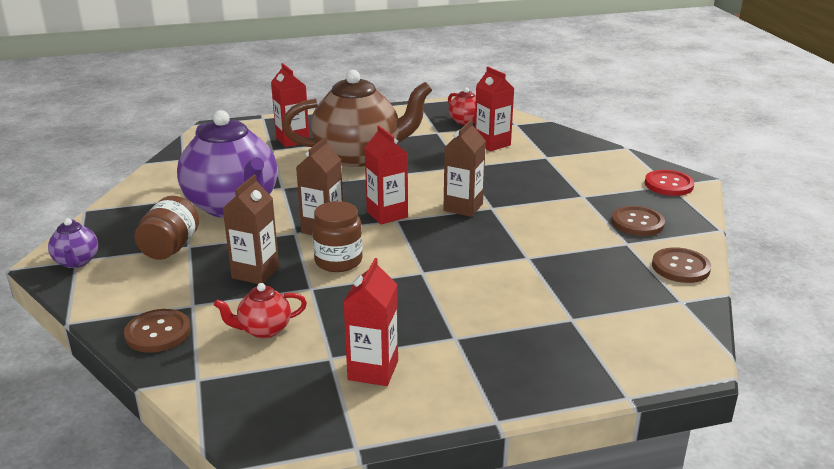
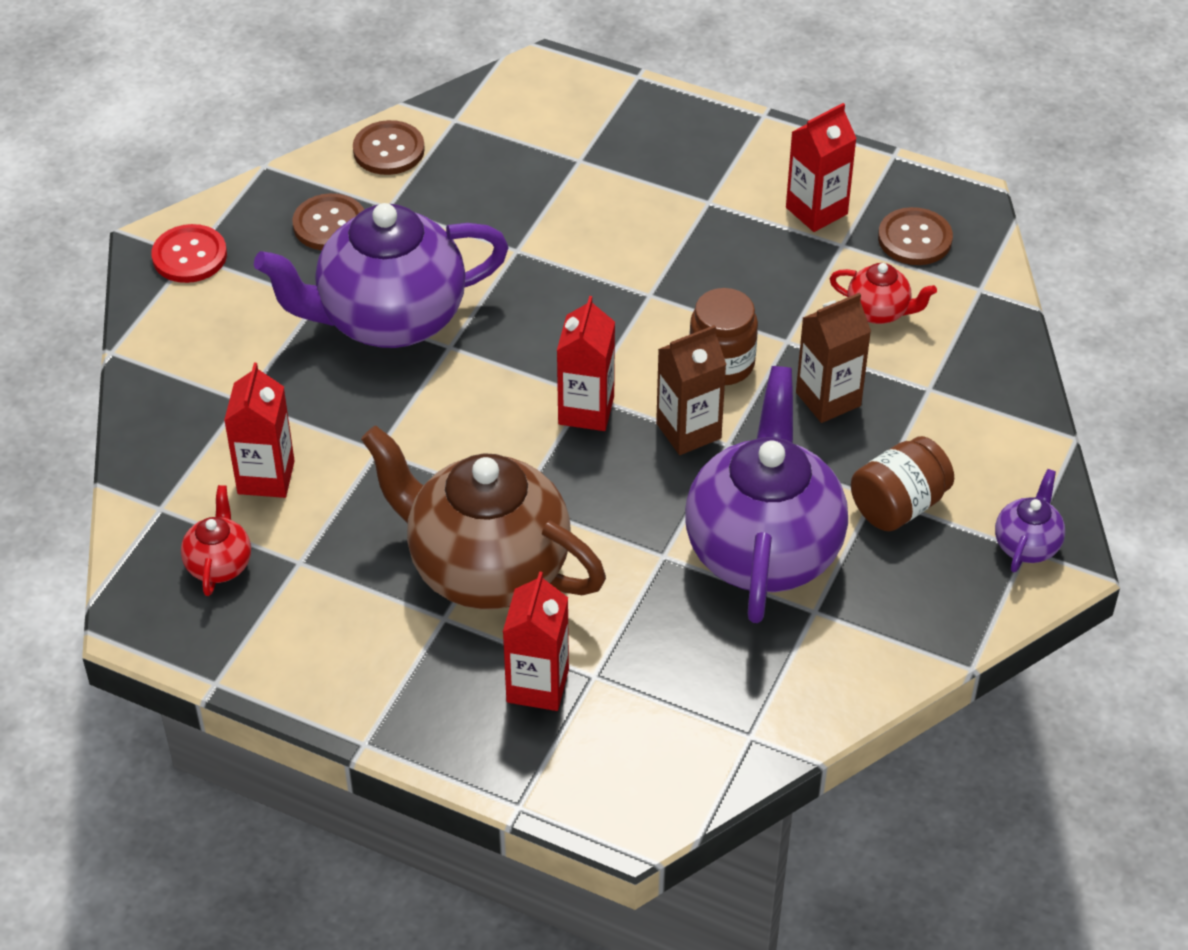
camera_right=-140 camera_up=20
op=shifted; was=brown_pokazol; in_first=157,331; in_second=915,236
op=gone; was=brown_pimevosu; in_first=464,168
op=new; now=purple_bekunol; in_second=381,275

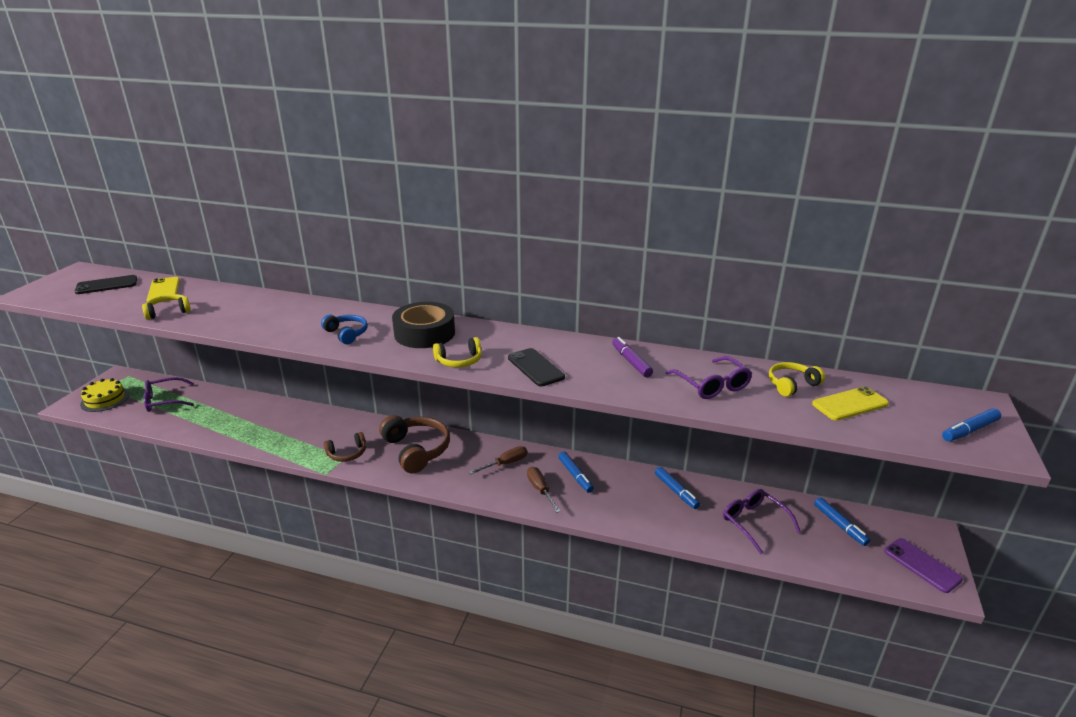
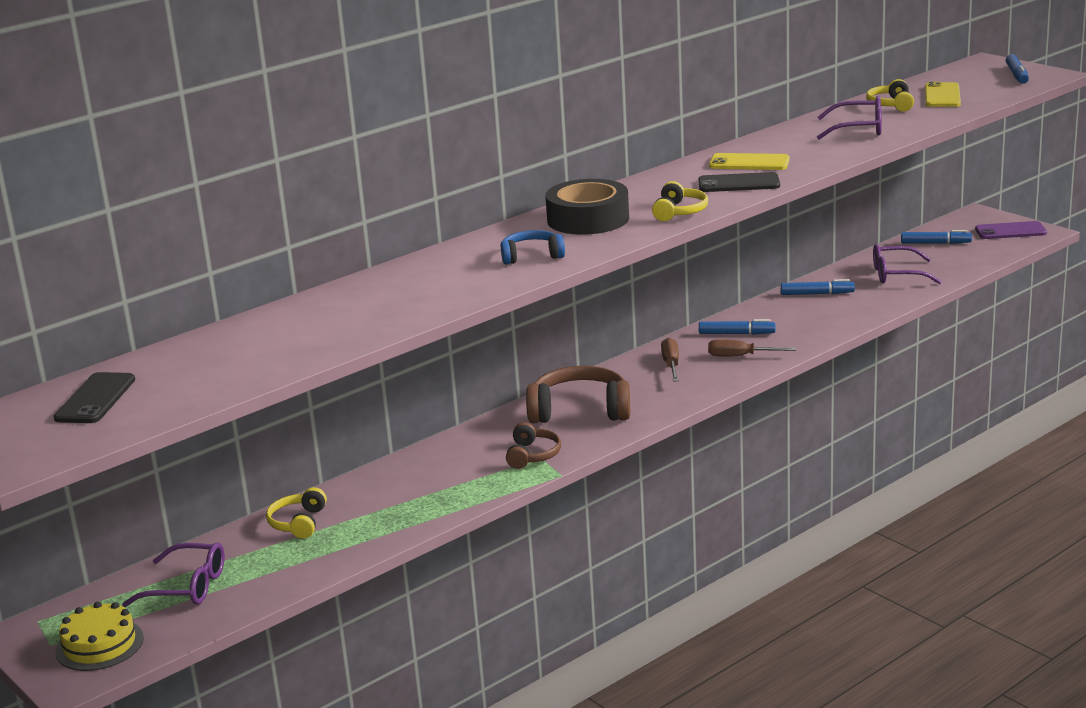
camera_right=-55 camera_up=-5
op=shifted; was=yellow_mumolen; in_first=166,307; in_second=296,512
op=rotated; was=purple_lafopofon; in_first=168,394; in_second=173,574; clockwise=-90
op=shifted; was=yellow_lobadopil; in_first=163,289; in_second=749,161
op=gone; was=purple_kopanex; in_first=632,357

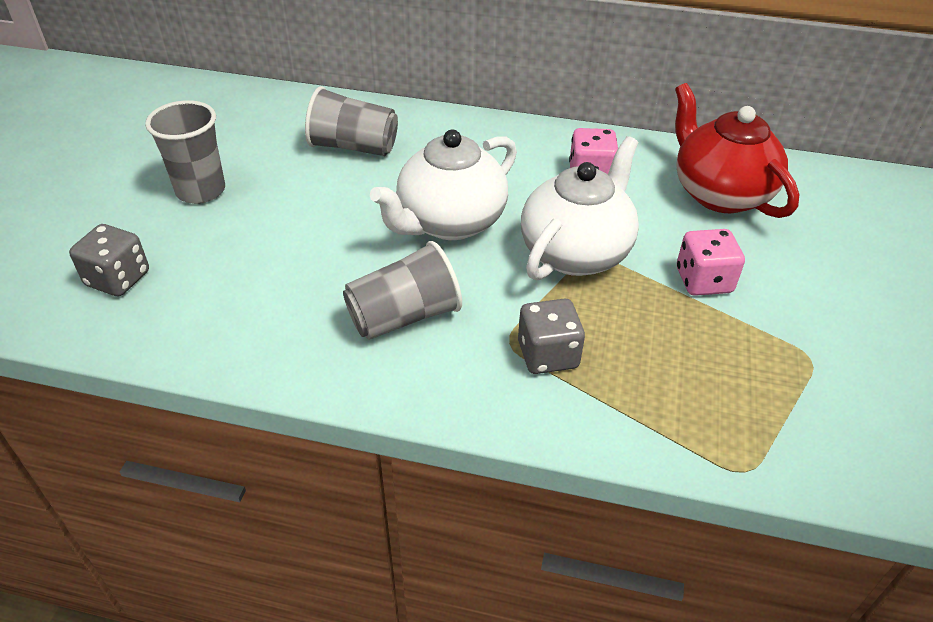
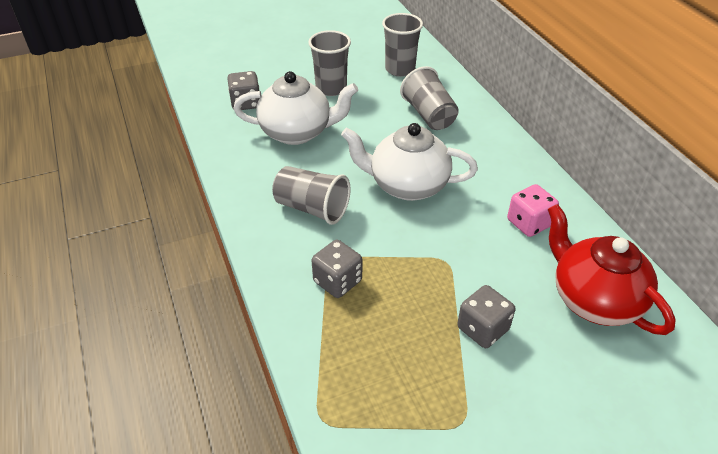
camera_right=55 camera_up=0
op=shifted; was=white_bekunol; in_first=580,208; in_second=295,108
op=rotated; was=red_bekunol; in_first=737,150; in_second=612,269; clockwise=-60
op=repainted; was=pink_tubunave; now=grey_tubunave; in_first=711,262; in_second=486,316
op=new; now=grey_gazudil; in_second=402,45

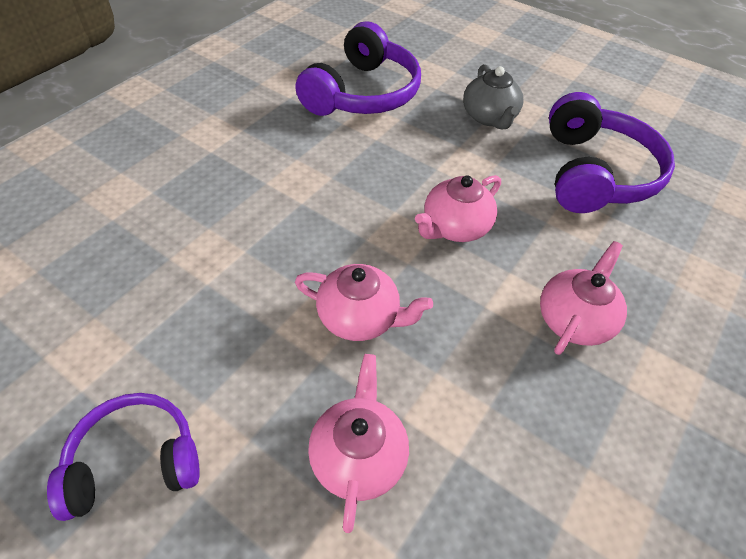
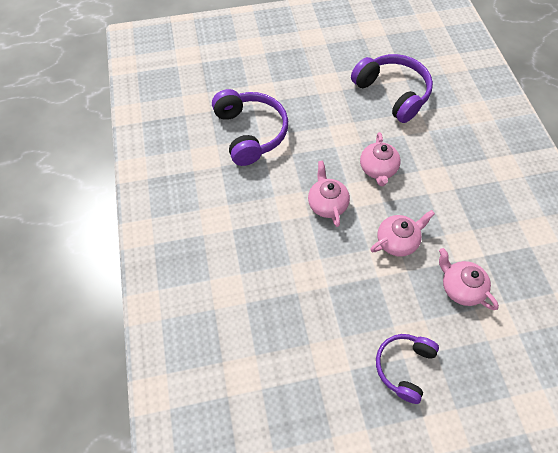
camera_right=-45 camera_up=10
op=gone; was=grey_bekunol; in_first=493,96
op=shifted; was=pink_bekunol; in_first=583,298; in_second=329,193

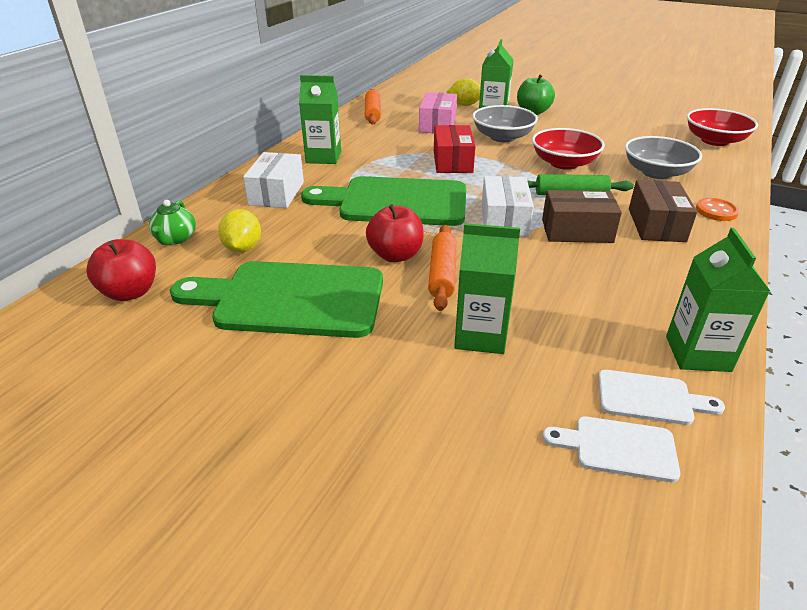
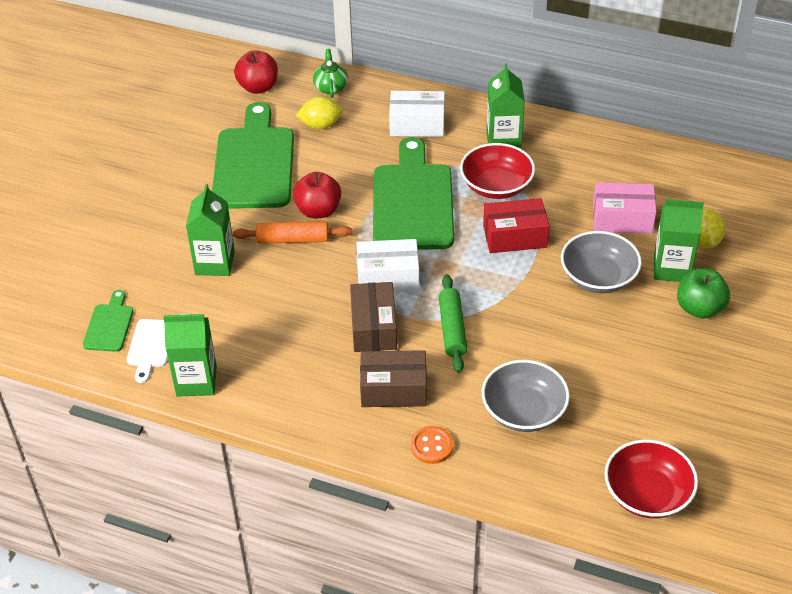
camera_right=85 camera_up=10
op=rotated; was=green_bekunol; in_first=172,222; in_second=330,73; clockwise=90
op=gone; was=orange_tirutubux; in_first=373,106
op=shifted; was=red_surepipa; in_first=568,149; in_second=497,171
op=repainted; was=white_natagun; now=green_natagun; in_first=611,449; in_second=108,321

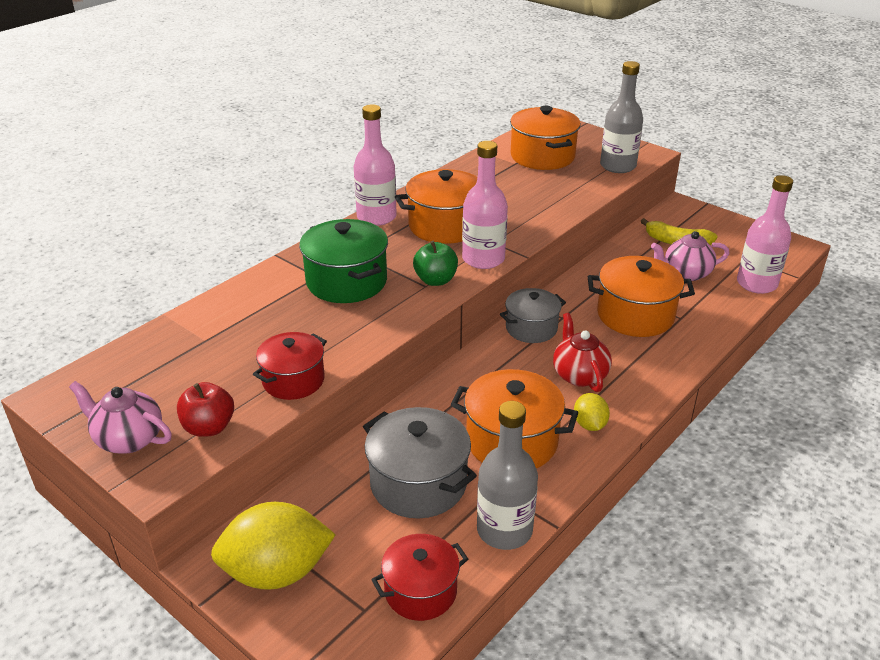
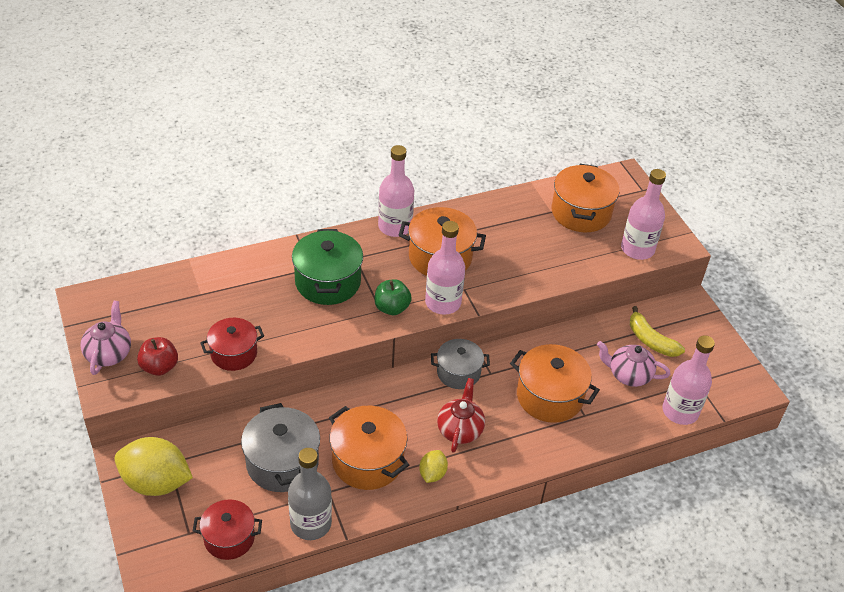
camera_right=25 camera_up=10
op=rotated; was=pink_bekunol; in_first=120,417; in_second=106,338; clockwise=45
op=repainted; was=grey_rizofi; now=pink_rizofi; in_first=621,117; in_second=643,214

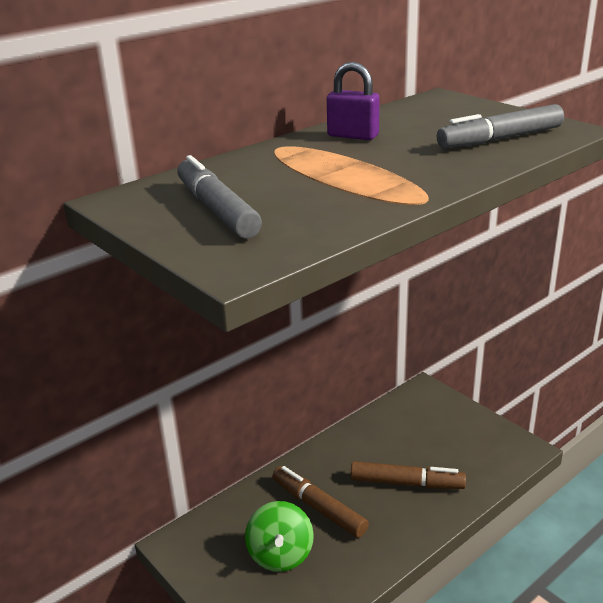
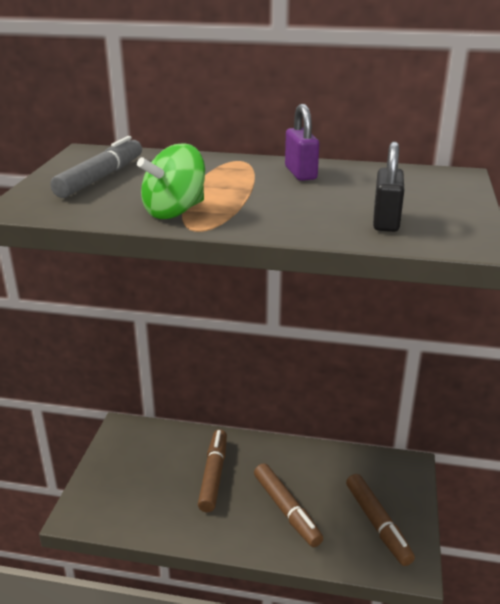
camera_right=50 camera_up=0
op=shifted; was=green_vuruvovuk; in_first=279,536; in_second=171,181
op=swapped; was=grey_kopanex; now=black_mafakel; in_first=500,126; in_second=388,187
op=new; now=brown_kopanex; in_second=380,520

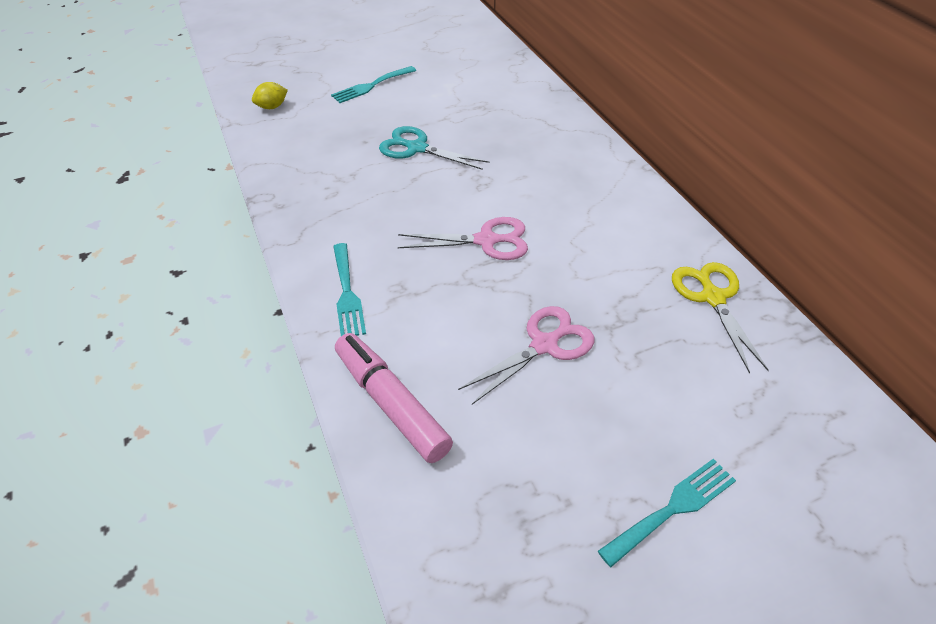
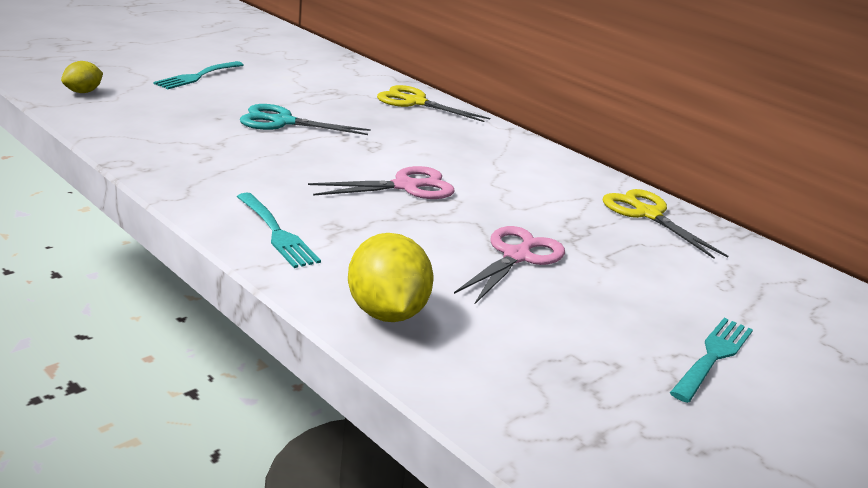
camera_right=-25 camera_up=-20
op=swapped; was=pink_kopanex; now=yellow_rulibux; in_first=394,398; in_second=391,277
op=new; now=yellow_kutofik; in_second=433,103

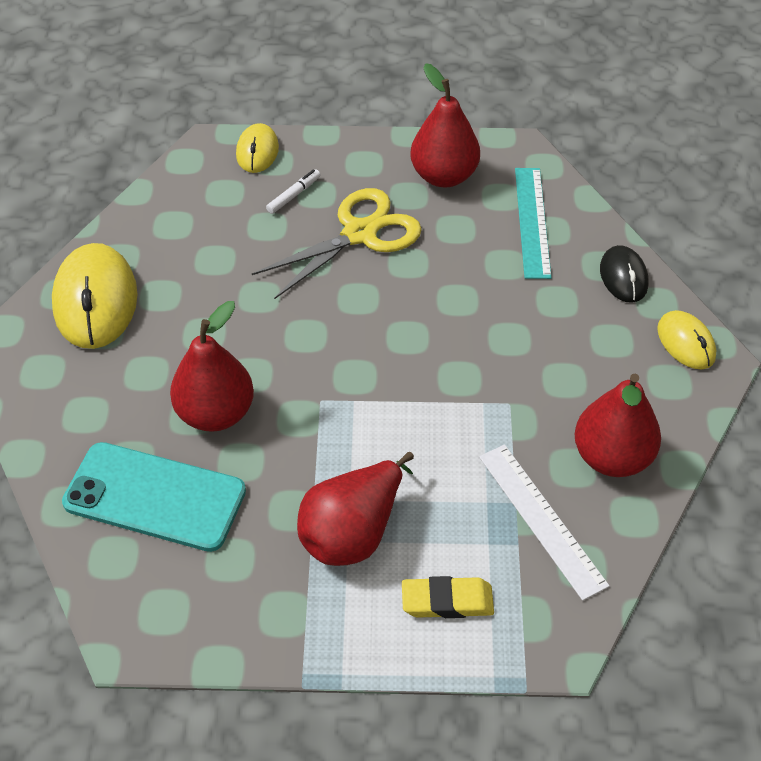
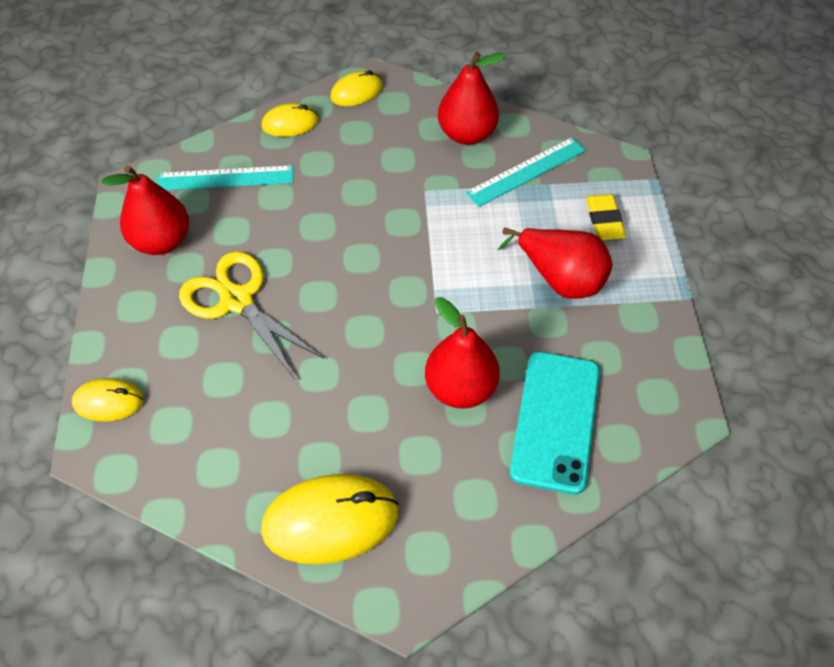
camera_right=-95 camera_up=5
op=gone; was=white_kopanex; in_first=293,191
op=repainted; was=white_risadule; now=turquoise_risadule; in_first=544,523; in_second=526,172
op=repainted; was=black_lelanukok; now=yellow_lelanukok; in_first=624,274; in_second=290,120

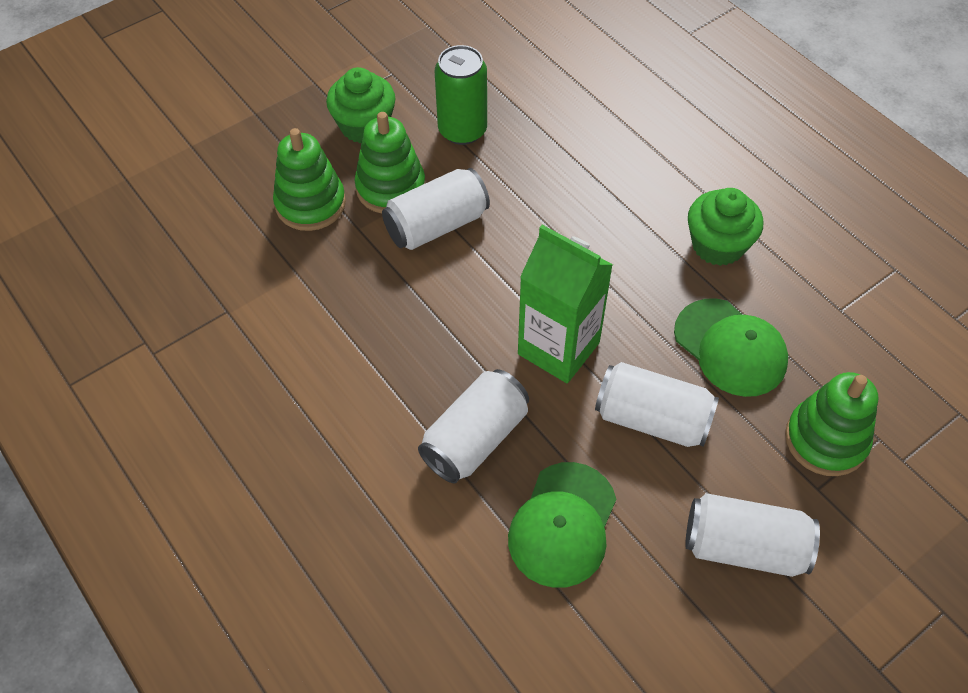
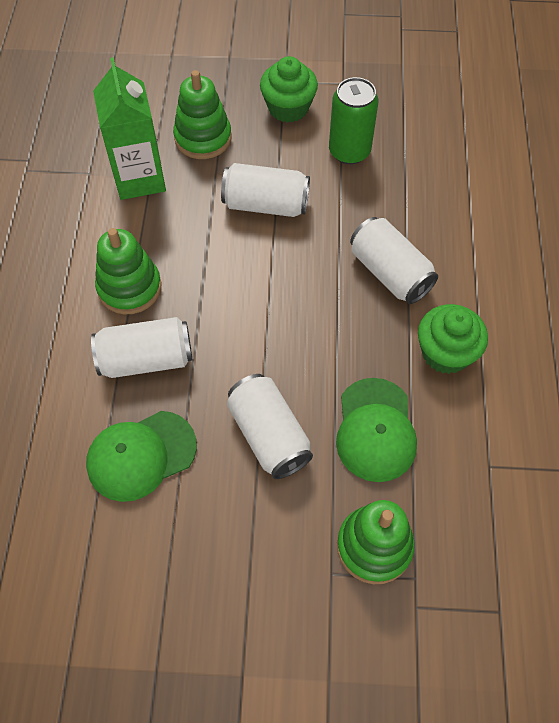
camera_right=40 camera_up=5
op=shifted; was=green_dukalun; in_first=390,162; in_second=128,271
op=shifted; was=green_pimevosu; in_first=565,304; in_second=129,128
op=shifted; was=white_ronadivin; in_first=752,535; in_second=394,260

